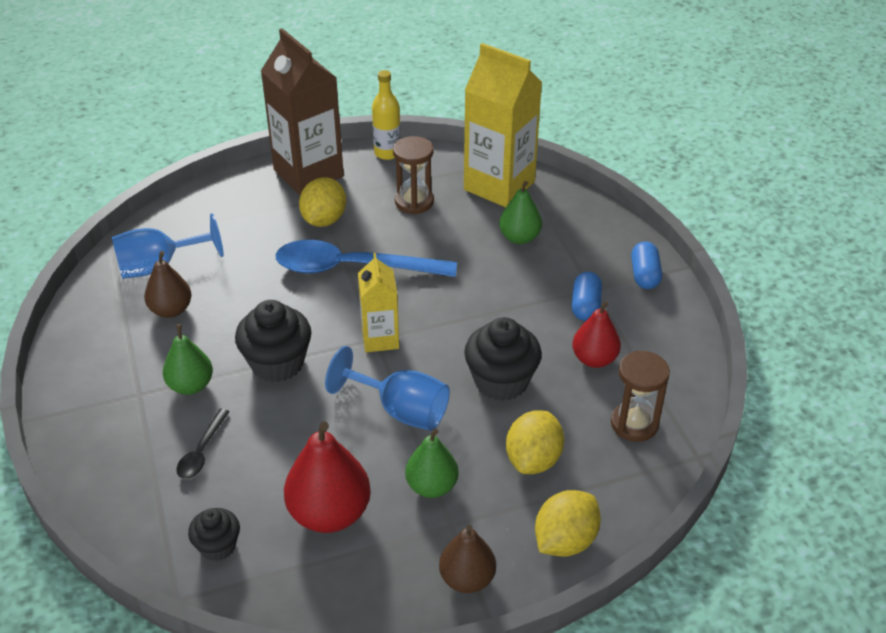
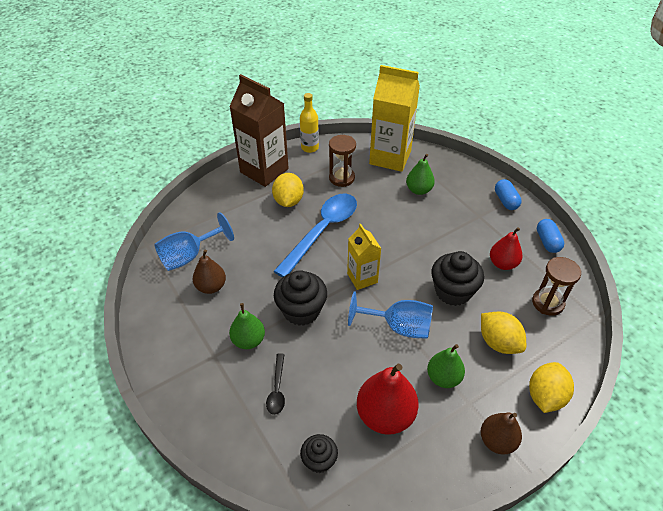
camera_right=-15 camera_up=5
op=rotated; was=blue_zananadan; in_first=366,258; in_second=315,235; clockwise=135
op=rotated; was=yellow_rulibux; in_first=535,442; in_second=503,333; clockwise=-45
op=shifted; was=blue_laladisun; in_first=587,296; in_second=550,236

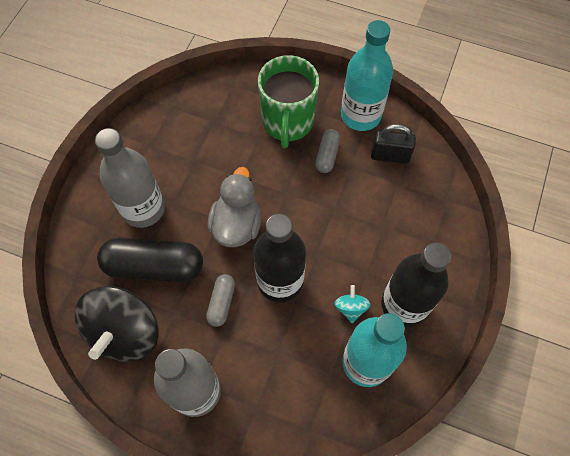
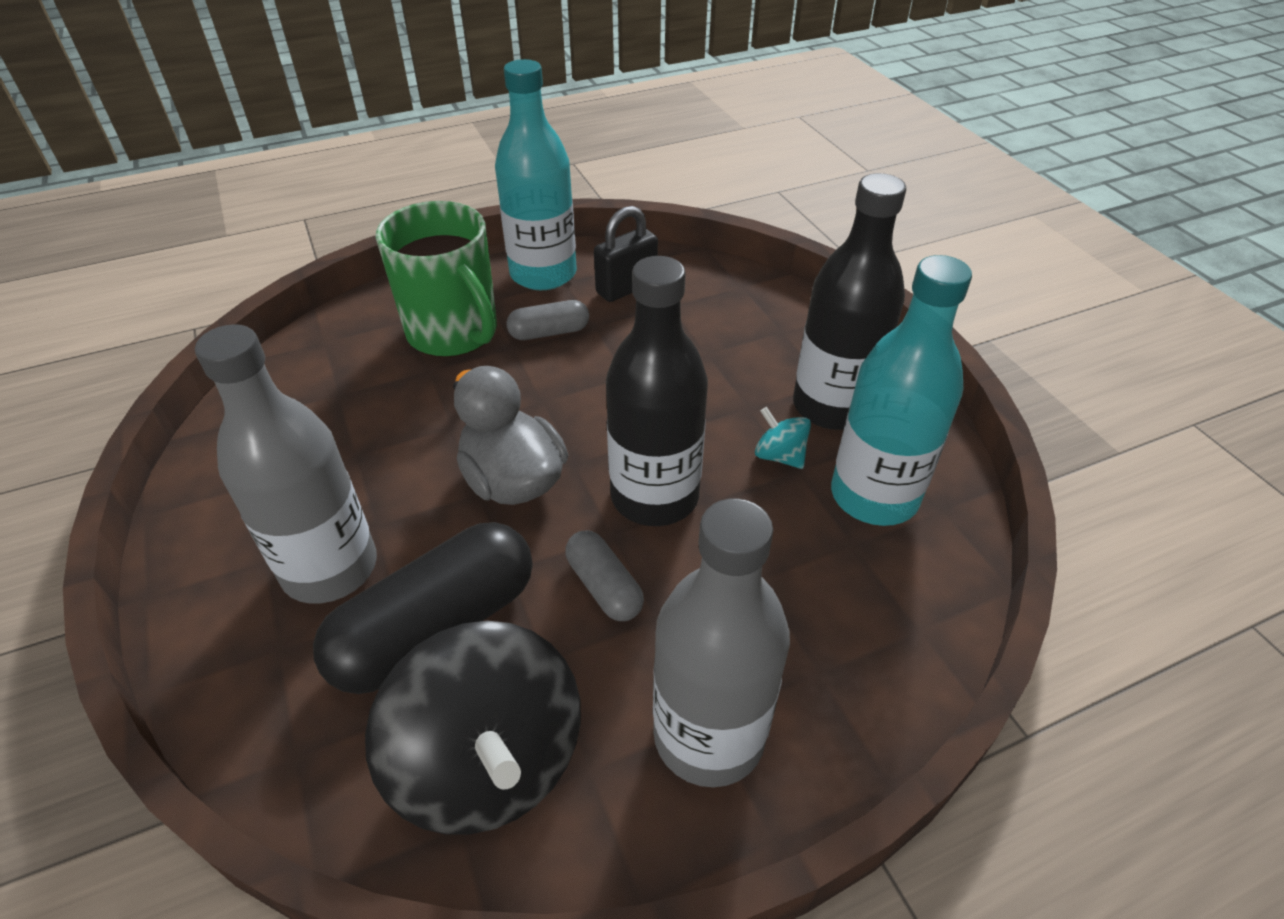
camera_right=-45 camera_up=-20
op=rotated; was=grey_laladisun; in_first=327,151; in_second=547,320; clockwise=-75

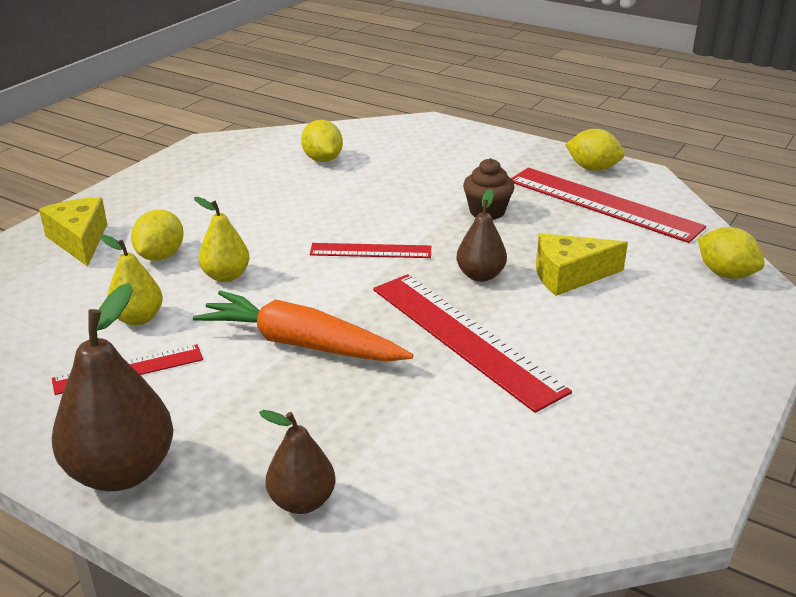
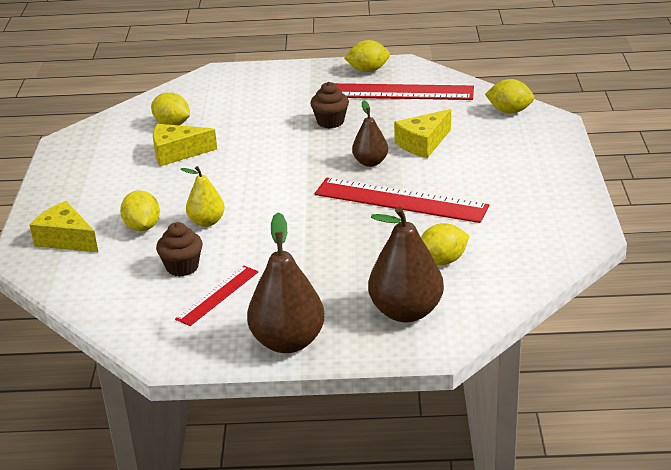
camera_right=-30 camera_up=0
op=swapped; was=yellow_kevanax; now=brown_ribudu; in_first=131,280; in_second=179,249
op=gone; was=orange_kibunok; in_first=303,326
op=scaled; was=brown_kevanax; in_first=297,462; in_second=406,264; ratio=1.72
op=gone; was=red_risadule; in_first=370,250
op=new; now=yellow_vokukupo; in_second=185,145
op=new; now=yellow_rulibux; in_second=445,244

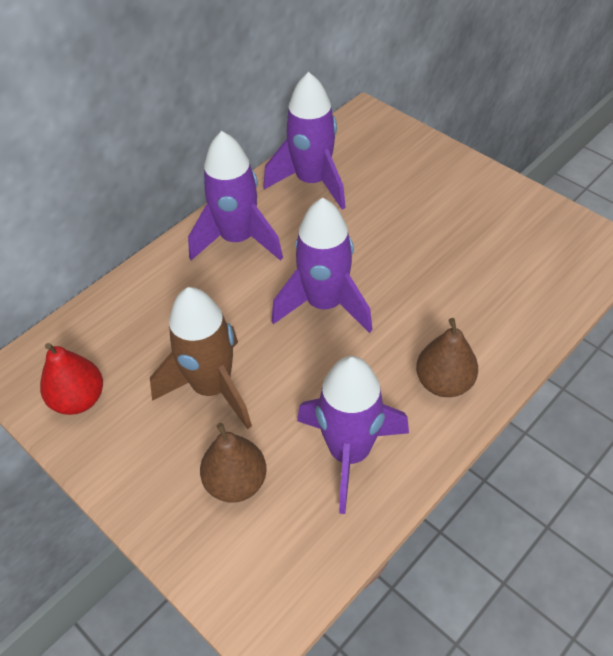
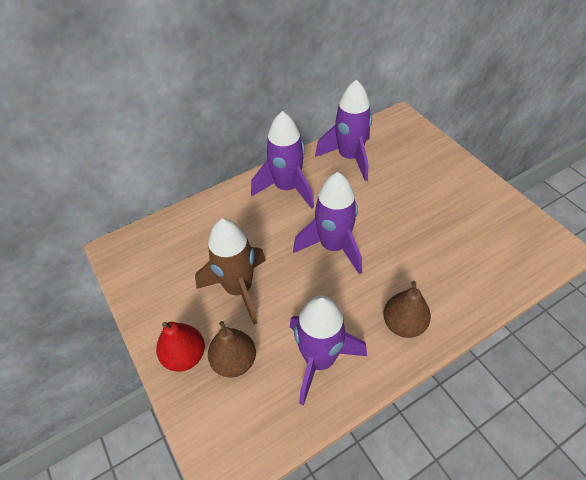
camera_right=15 camera_up=0
op=shifted; was=red_kevanax; in_first=71,379; in_second=180,347

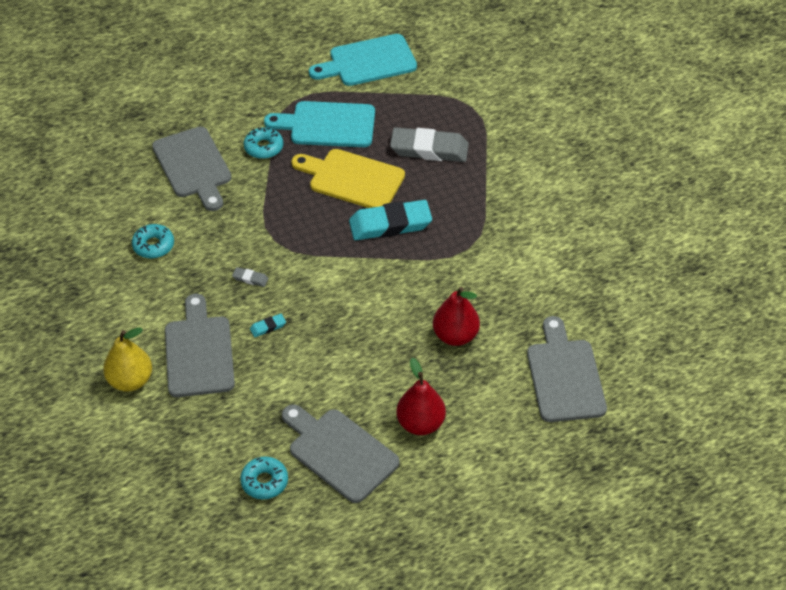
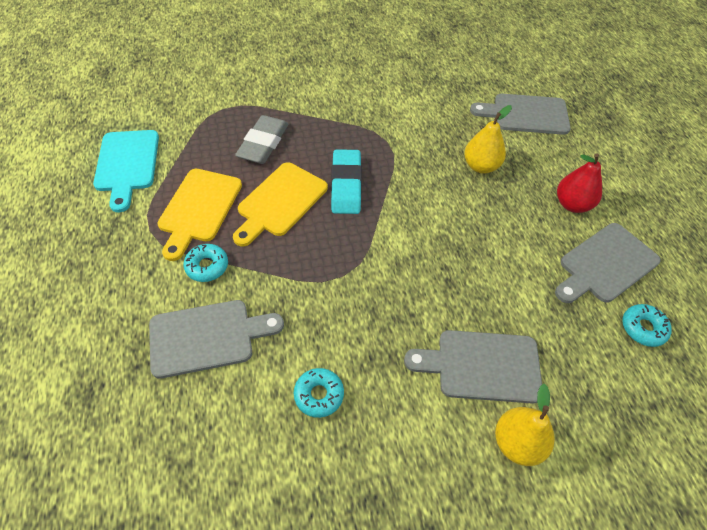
camera_right=-80 camera_up=5
op=gone; was=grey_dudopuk; in_first=250,277
op=gone; was=turquoise_dudopuk; in_first=268,325
op=repainted; was=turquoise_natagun; now=yellow_natagun; in_first=319,124; in_second=200,215
op=repainted; was=red_kevanax; now=yellow_kevanax; in_first=456,316; in_second=488,139

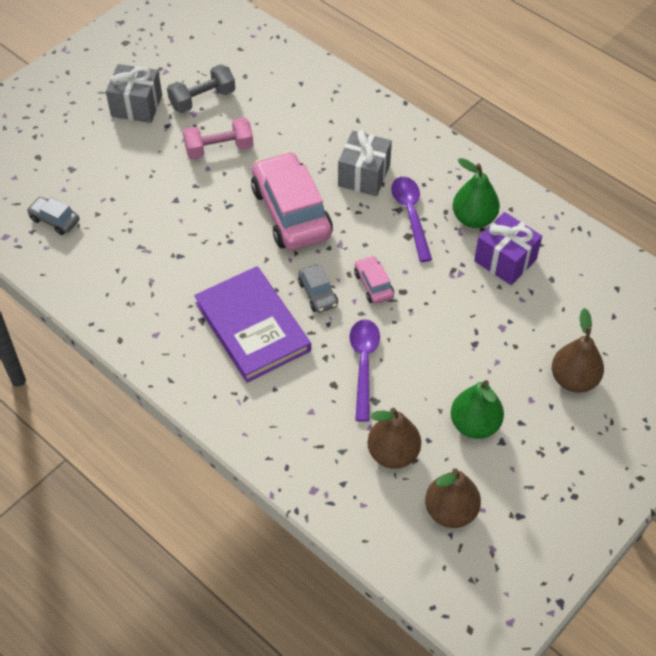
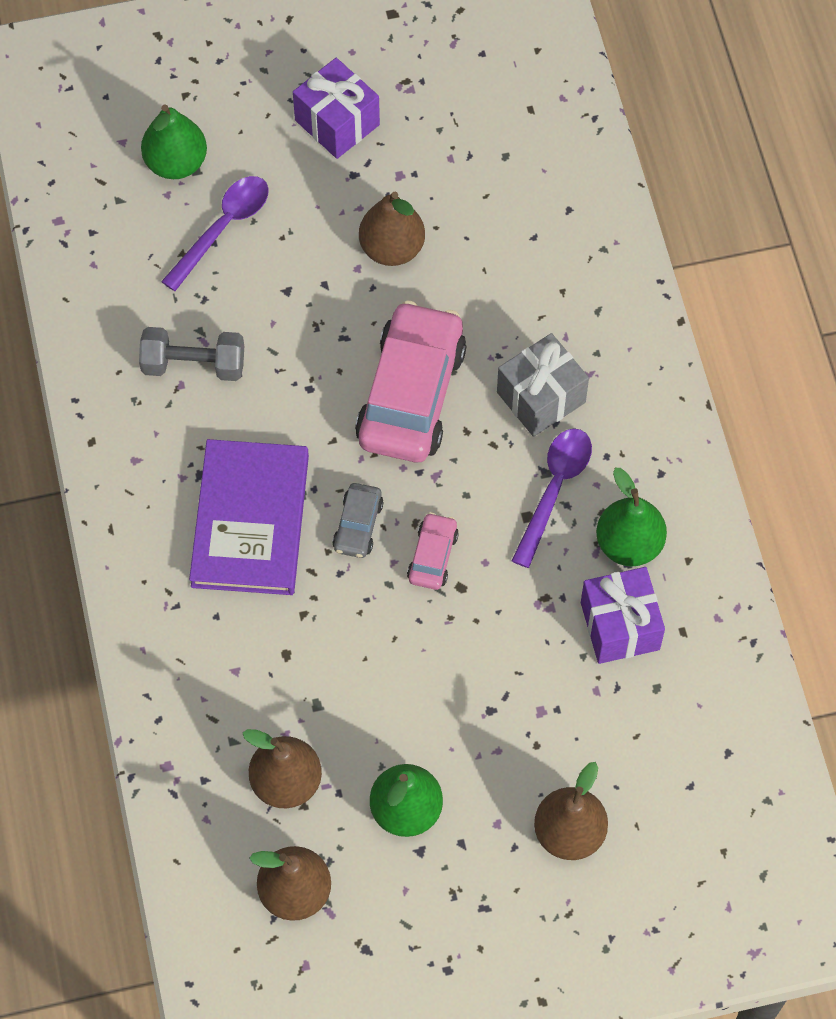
camera_right=35 camera_up=10
op=gone; was=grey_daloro; in_first=53,216
op=repainted; was=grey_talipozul; now=purple_talipozul; in_first=134,93; in_second=336,108
op=shifted; was=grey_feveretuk; in_first=201,88; in_second=191,354
op=swapped; was=pink_feveretuk; now=brown_kevanax; in_first=218,138; in_second=392,229
op=shifted; was=purple_zananadan; in_first=364,370; in_second=215,233
op=new; now=green_kevanax; in_second=174,141

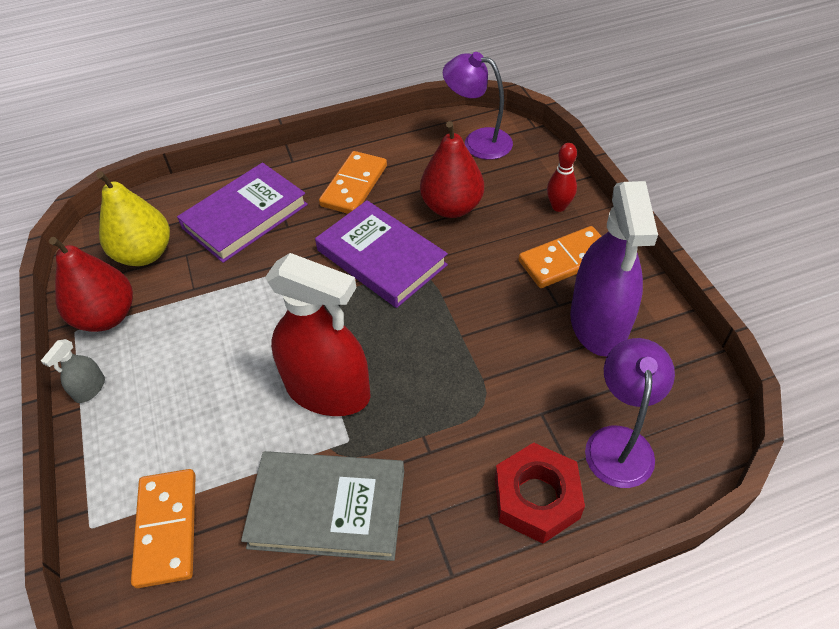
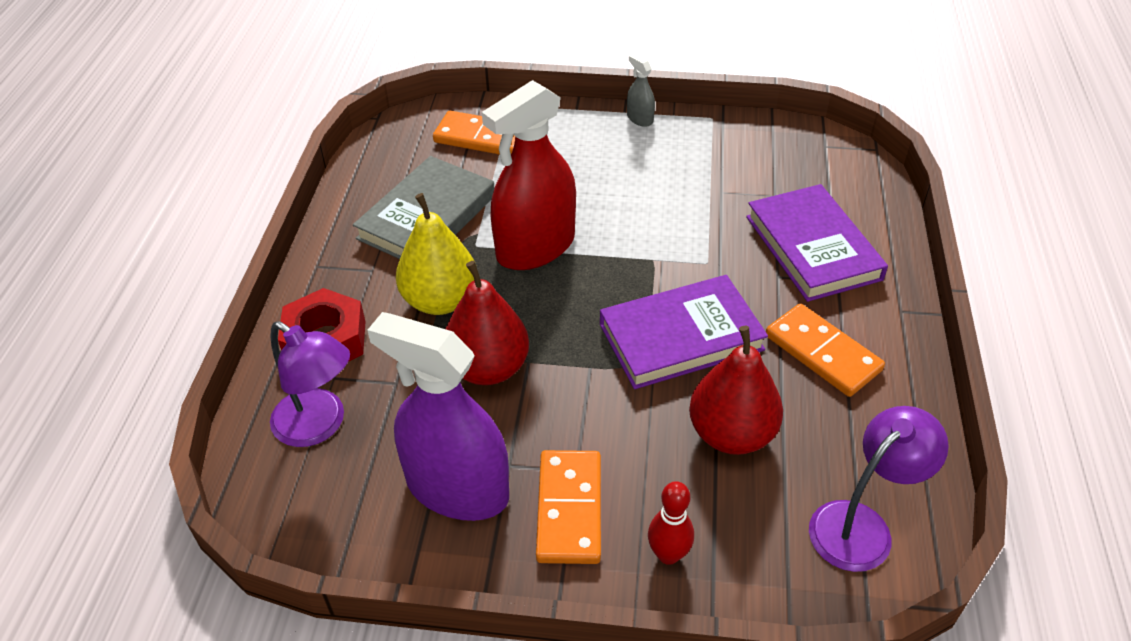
camera_right=115 camera_up=-5
op=shifted; was=red_kevanax; in_first=91,284; in_second=487,323
op=shifted; was=yellow_kevanax; in_first=133,218; in_second=435,254

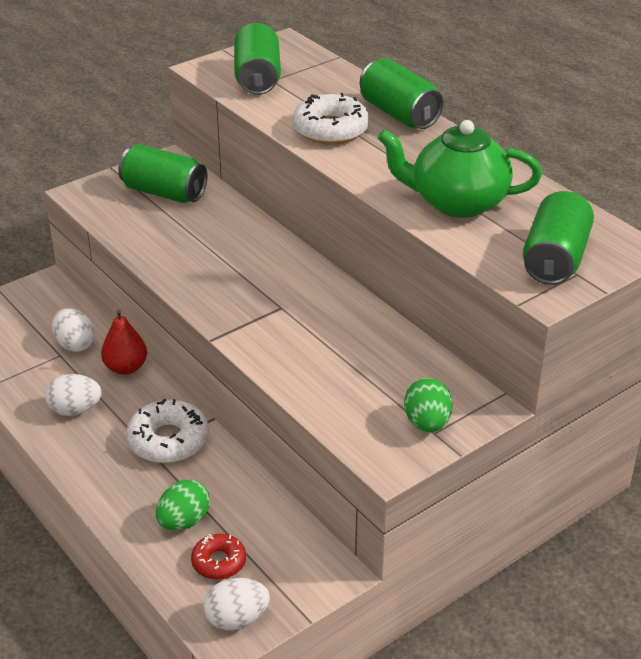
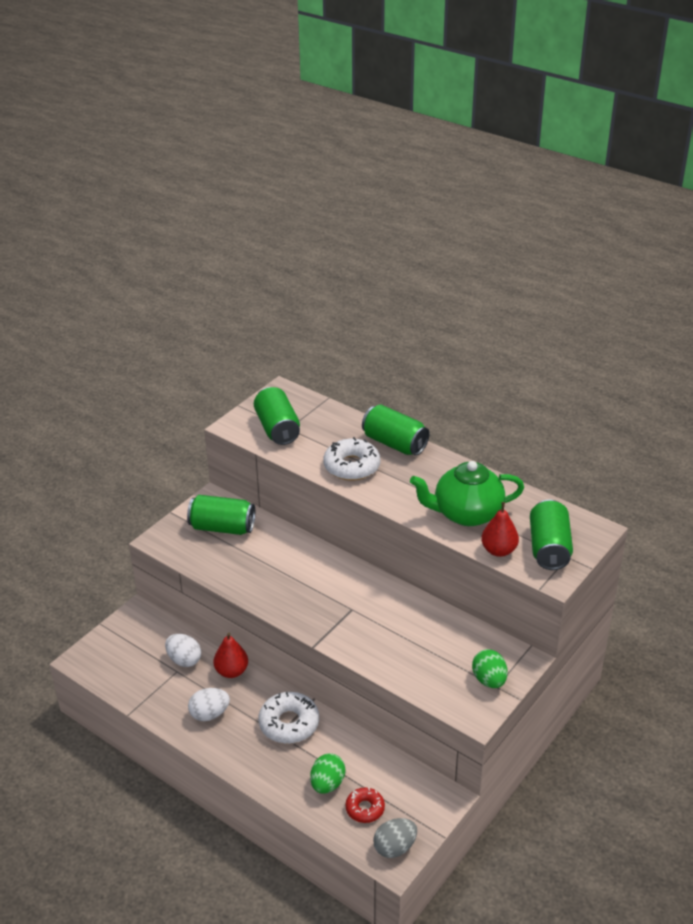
camera_right=-15 camera_up=0
op=repainted; was=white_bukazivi; now=grey_bukazivi; in_first=237,604; in_second=395,838
op=new; now=red_kevanax; in_second=500,529

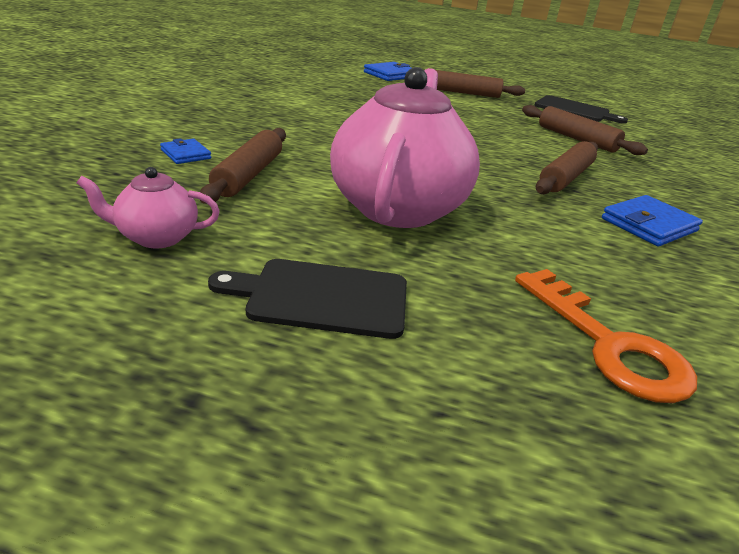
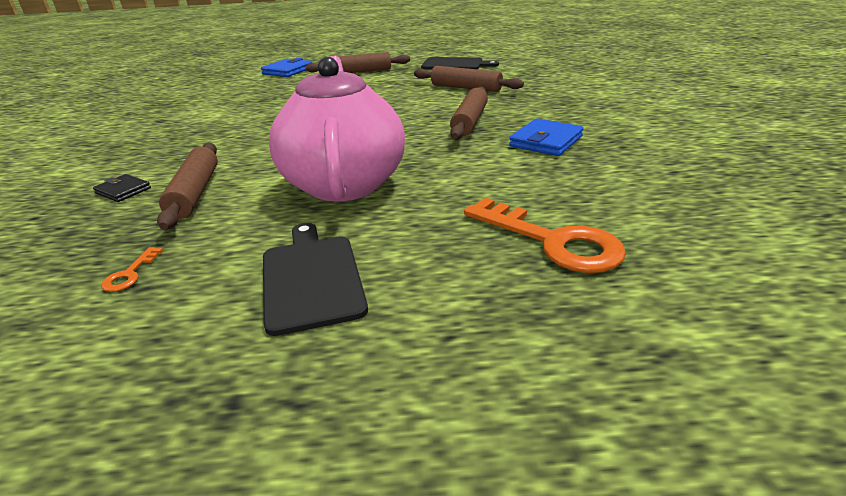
camera_right=-15 camera_up=0
op=swapped; was=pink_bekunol; now=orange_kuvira; in_first=148,207; in_second=132,269
op=repainted; was=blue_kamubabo; now=black_kamubabo; in_first=185,151; in_second=122,188
op=rotated; was=black_natagun; in_first=307,299; in_second=315,279; clockwise=90

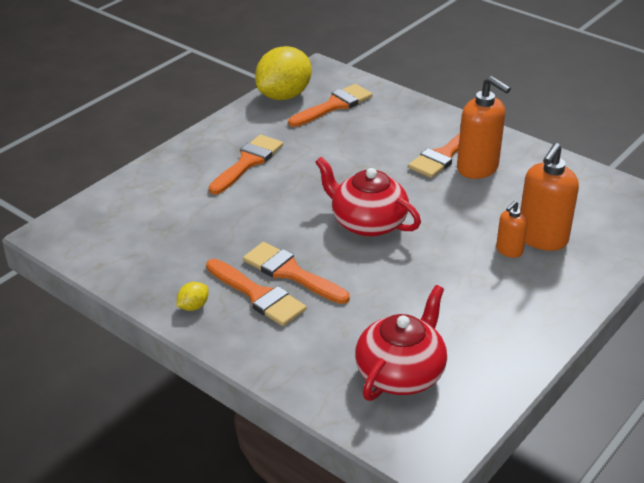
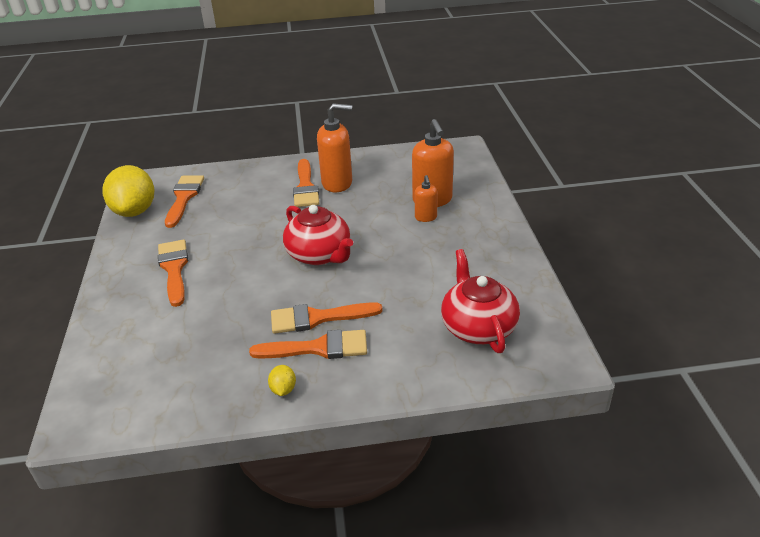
camera_right=-45 camera_up=0
op=rotated; was=red_bekunol; in_first=368,197; in_second=318,235; clockwise=-120

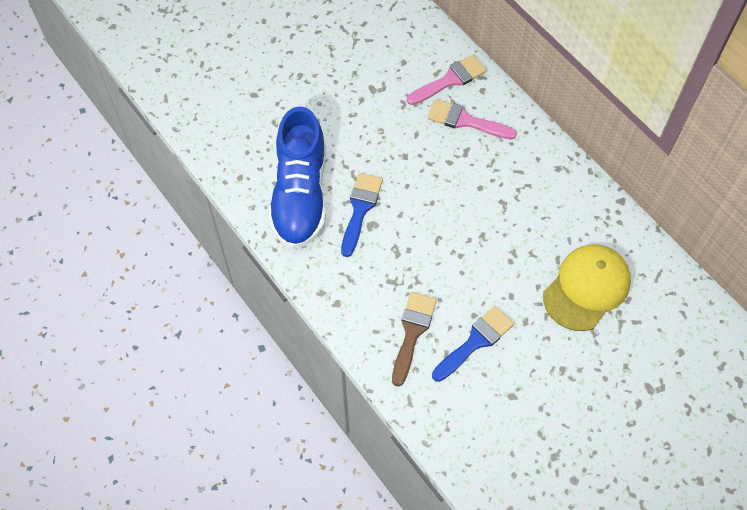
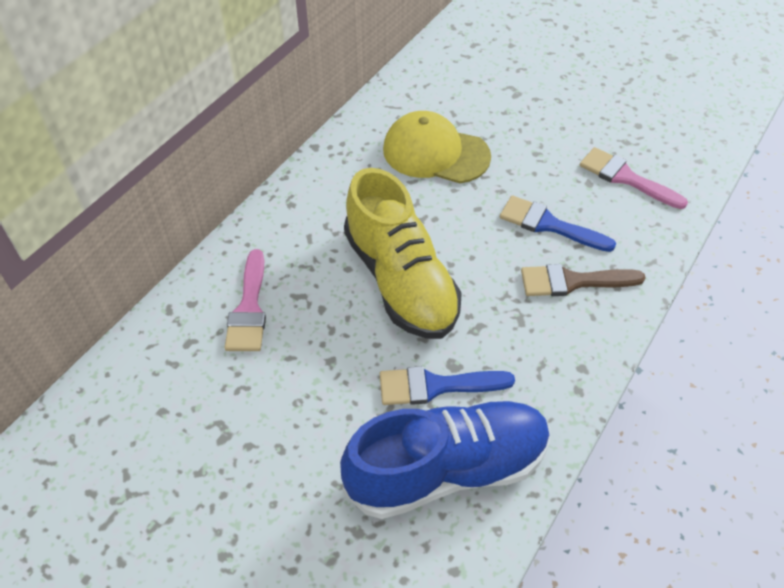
camera_right=-110 camera_up=-10
op=shifted; was=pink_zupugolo; in_first=447,80; in_second=634,178
op=new; now=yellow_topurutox; in_second=403,253

